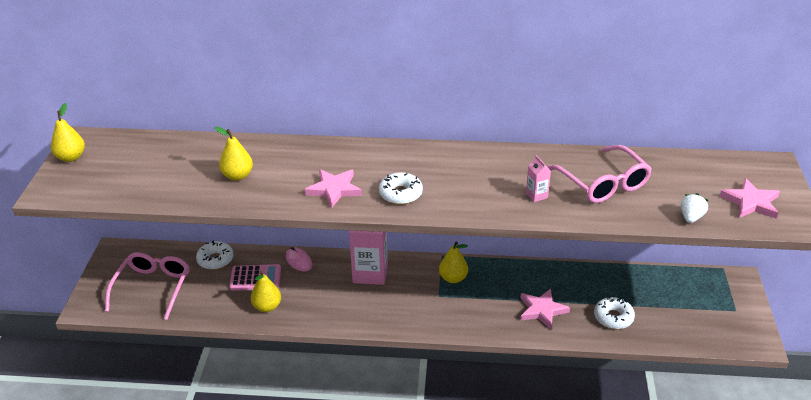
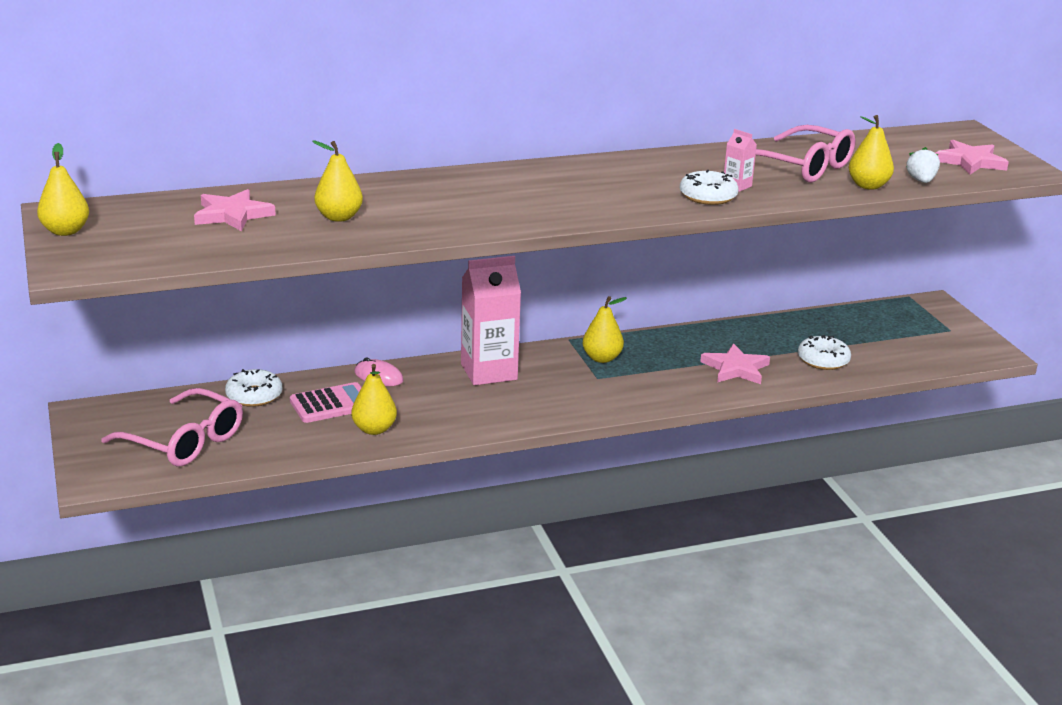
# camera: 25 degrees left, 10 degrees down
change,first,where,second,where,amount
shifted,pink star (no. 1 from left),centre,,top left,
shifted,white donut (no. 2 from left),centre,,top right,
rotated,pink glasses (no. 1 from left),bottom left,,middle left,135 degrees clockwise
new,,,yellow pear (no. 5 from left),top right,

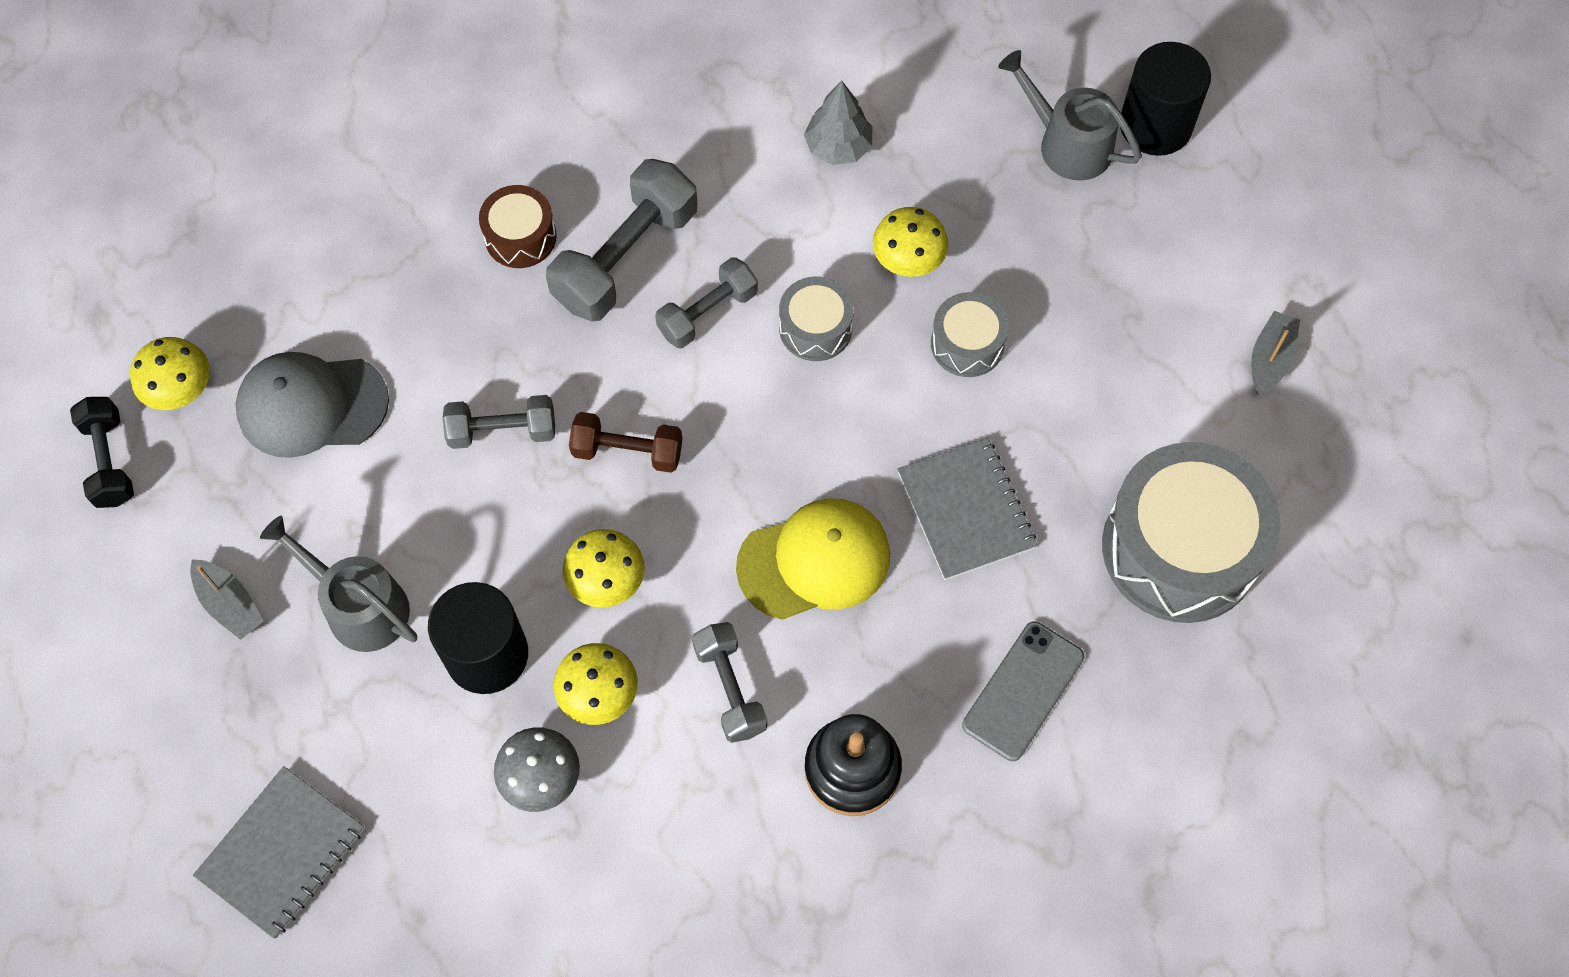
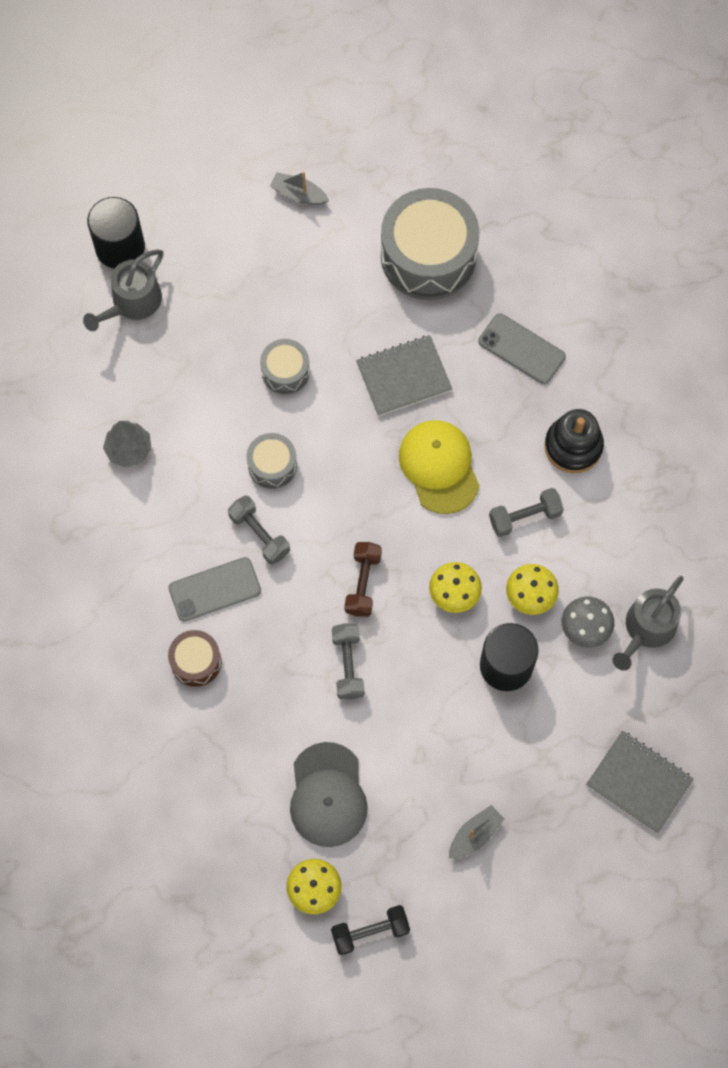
# camera: 90 degrees left, 5 degrees up
change,first,where,second,where,amount
swapped,grey dumbbell (no. 2 from left),top centre,grey phone (no. 1 from left),middle left,
gone,yellow mushroom (no. 4 from left),top centre,,,
shifted,grey watering can (no. 1 from left in the first image),middle left,grey watering can (no. 2 from left),middle right,

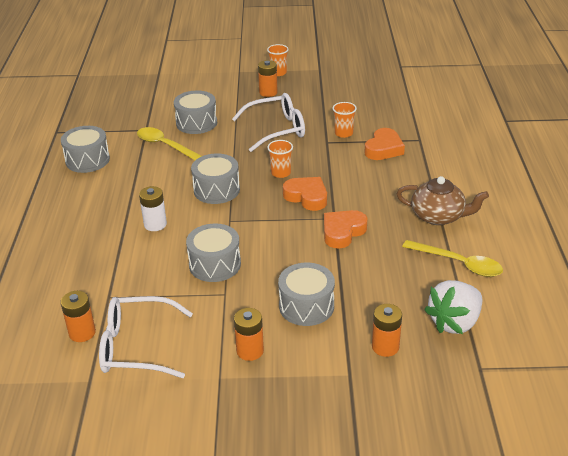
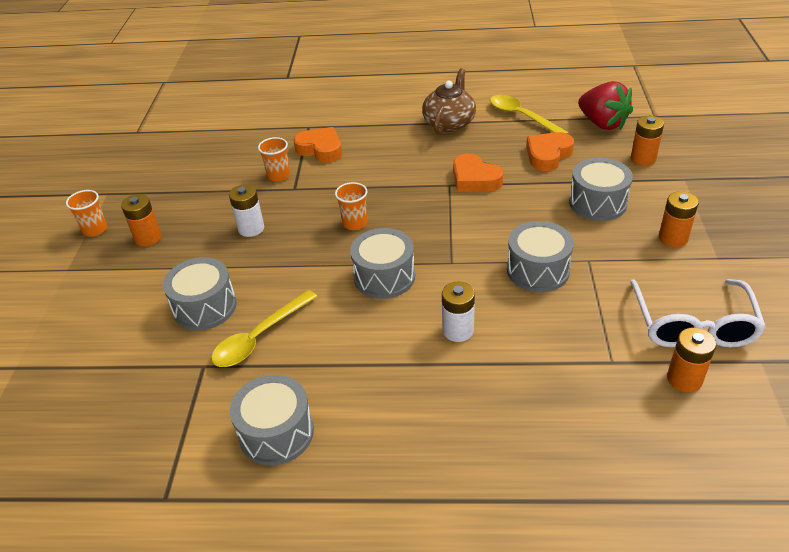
# camera: 85 degrees left, 5 degrees up
change,first,where,second,where,amount
swapped,white glasses (no. 2 from left),top centre,white battery (no. 1 from left),middle left,
shifted,orange heart (no. 1 from left in the first image),centre,orange heart (no. 3 from left),top right,
rotated,yellow spoon (no. 2 from left),middle right,,top right,75 degrees counterclockwise
repainted,white strawberry,bottom right,red strawberry,top right,

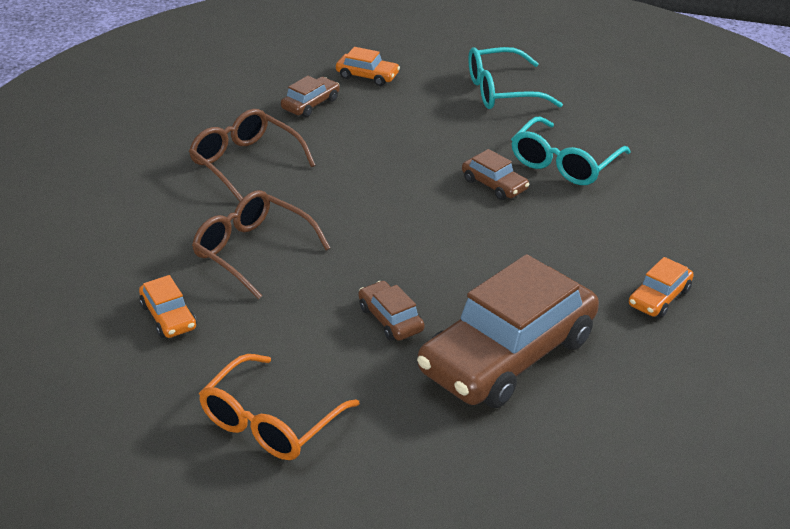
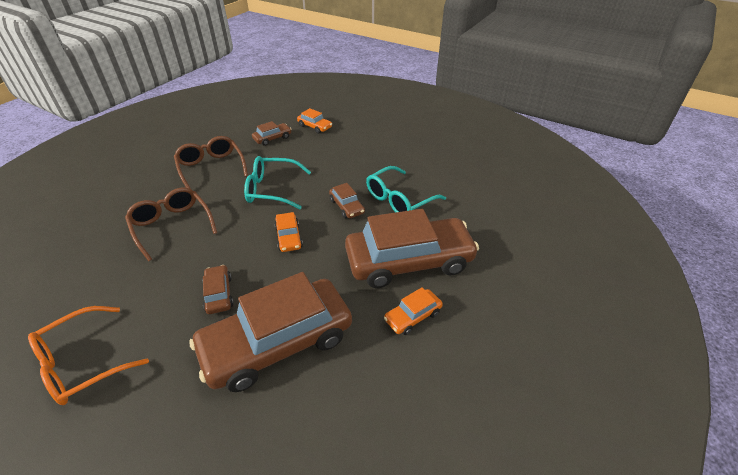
# camera: 15 degrees right, 5 degrees up
change,first,where,second,where,amount
shifted,turquoise glasses (no. 1 from left),top centre,,centre,
shifted,orange car (no. 1 from left),middle left,,centre,
new,,,brown car (no. 5 from left),centre,

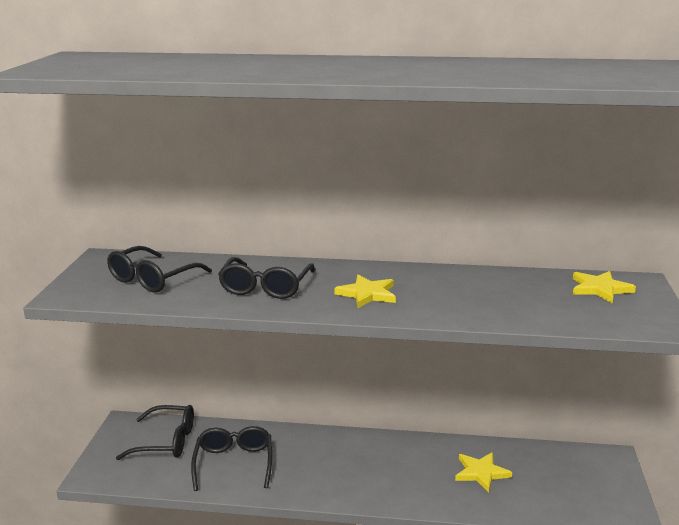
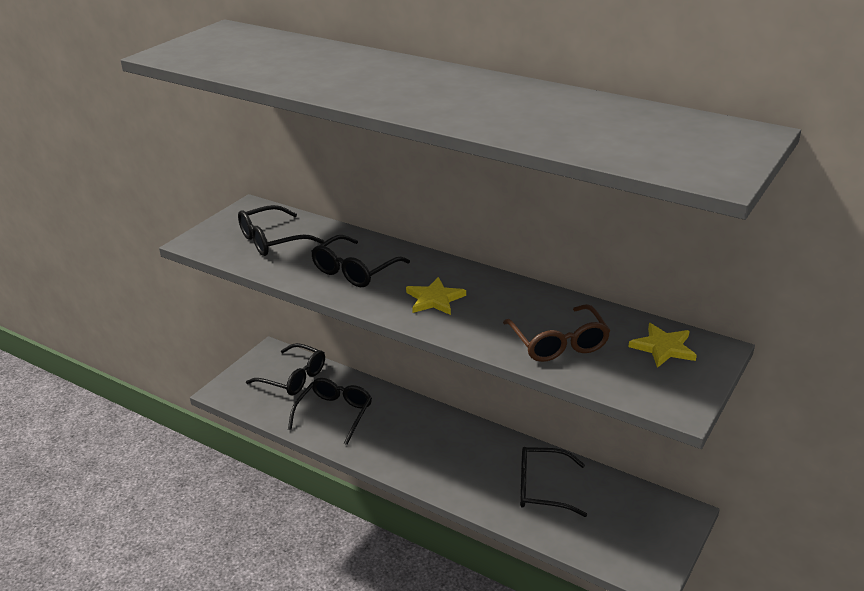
# camera: 25 degrees right, 10 degrees up
change,first,where,second,where,amount
swapped,yellow star (no. 2 from left),bottom right,black glasses (no. 5 from left),bottom centre,
new,,,brown glasses,centre,

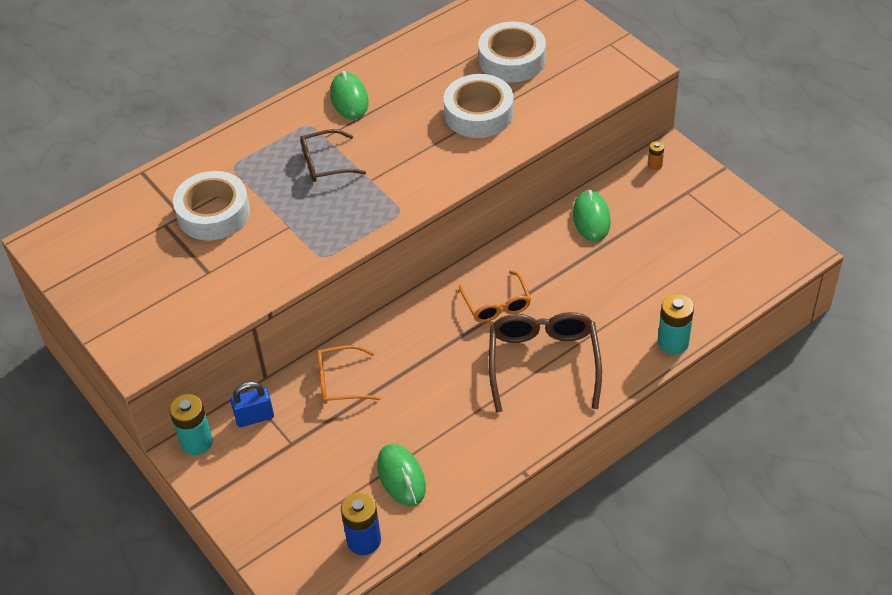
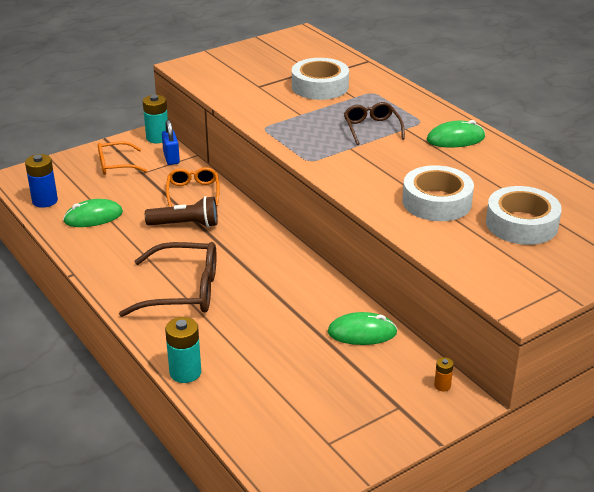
# camera: 90 degrees right, 15 degrees down
change,first,where,second,where,amount
shifted,orange glasses (no. 2 from left in the first image),centre,orange glasses (no. 1 from left),top left,
new,,,brown flashlight,middle left,

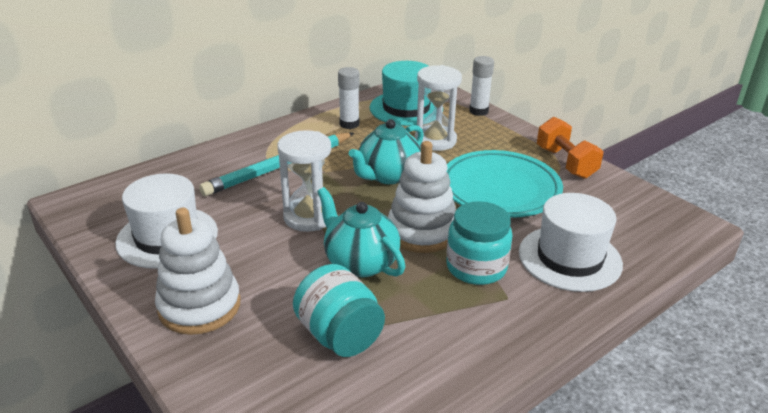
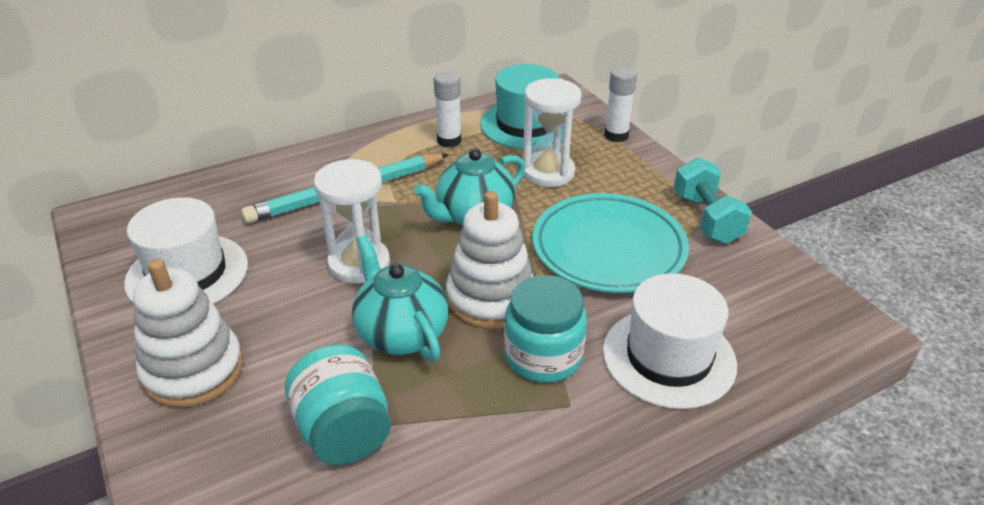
# camera: 10 degrees right, 5 degrees up
change,first,where,second,where,amount
repainted,orange dumbbell,middle right,turquoise dumbbell,middle right,

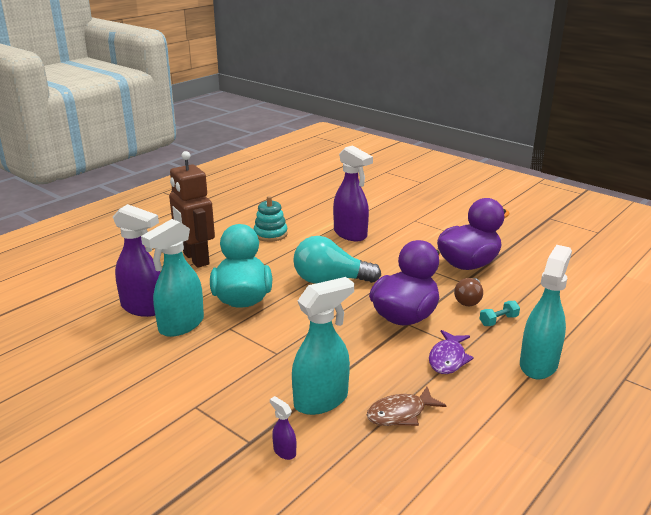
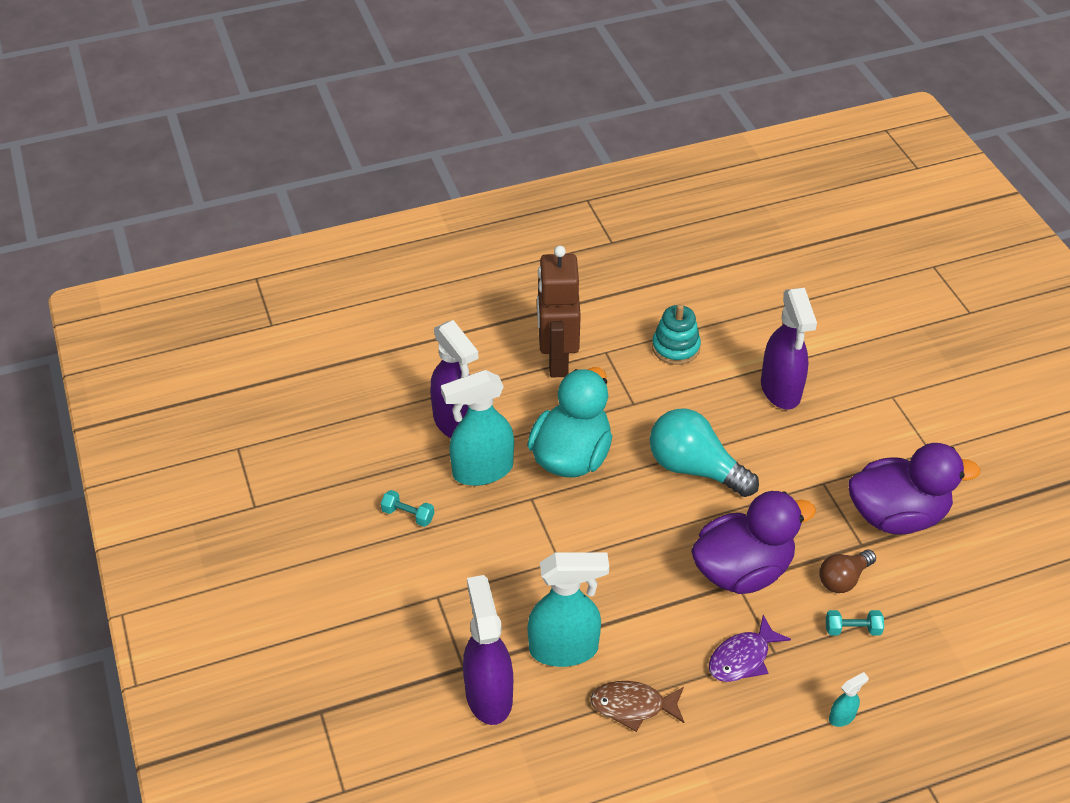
# camera: 30 degrees right, 20 degrees up
change,first,where,second,where,amount
scaled,turquoise spray bottle (no. 3 from left),middle right,,bottom right,x0.43
scaled,purple spray bottle (no. 2 from left),bottom centre,,bottom centre,x2.35
new,,,turquoise dumbbell (no. 1 from left),centre,

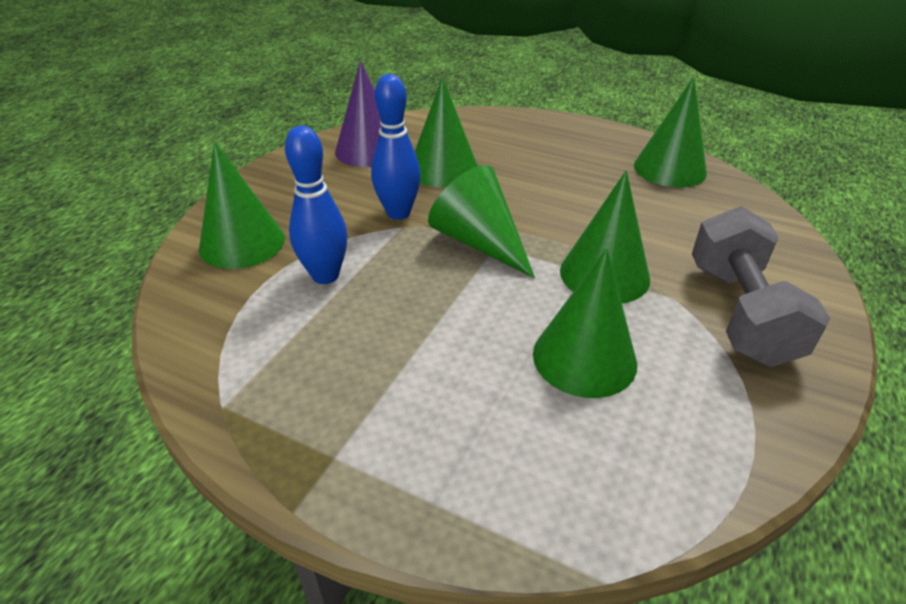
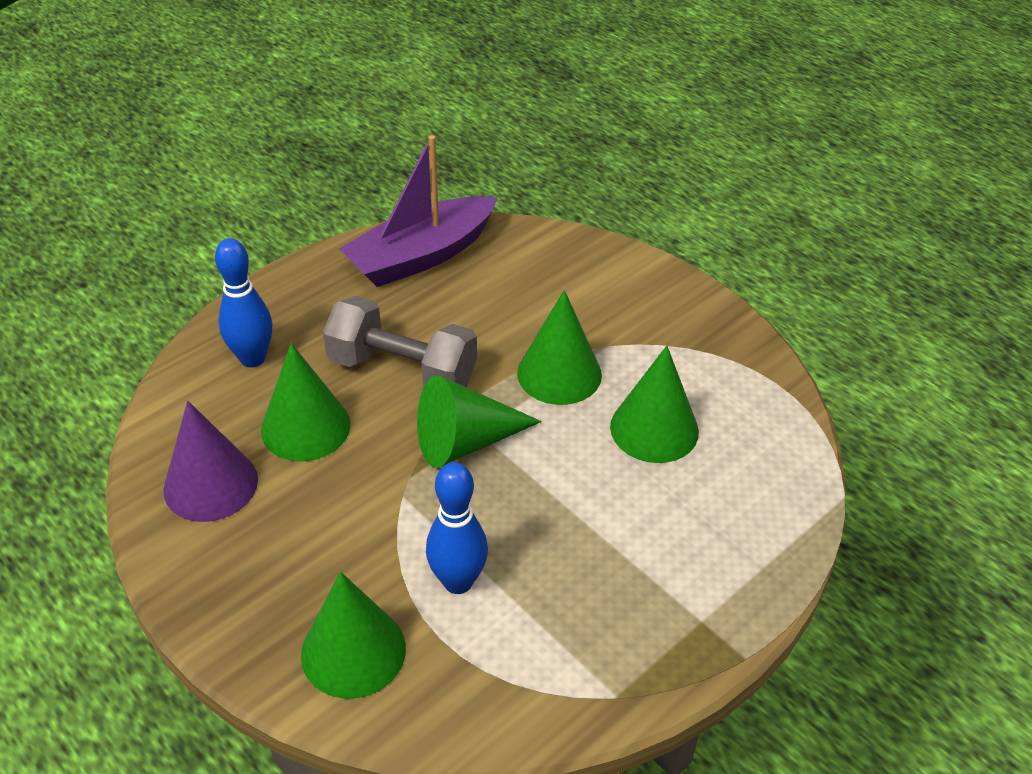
# camera: 70 degrees left, 5 degrees up
change,first,where,second,where,amount
shifted,blue bowling pin (no. 2 from left in the first image),top centre,blue bowling pin (no. 1 from left),middle left,
swapped,green cone (no. 6 from left),top right,purple boat,top centre,
shifted,grey dumbbell,middle right,,centre,

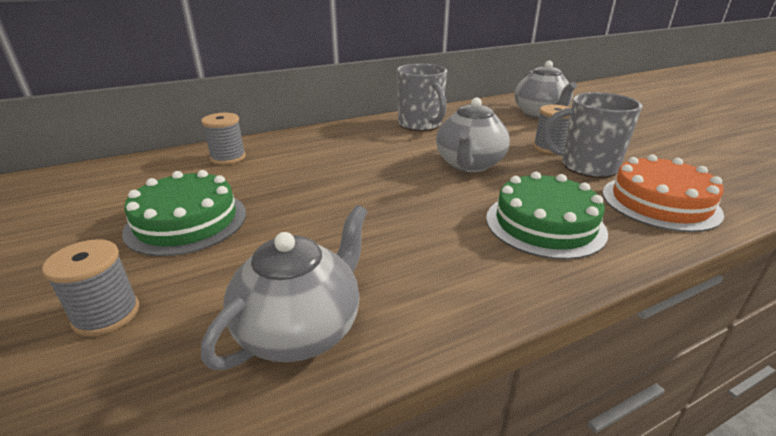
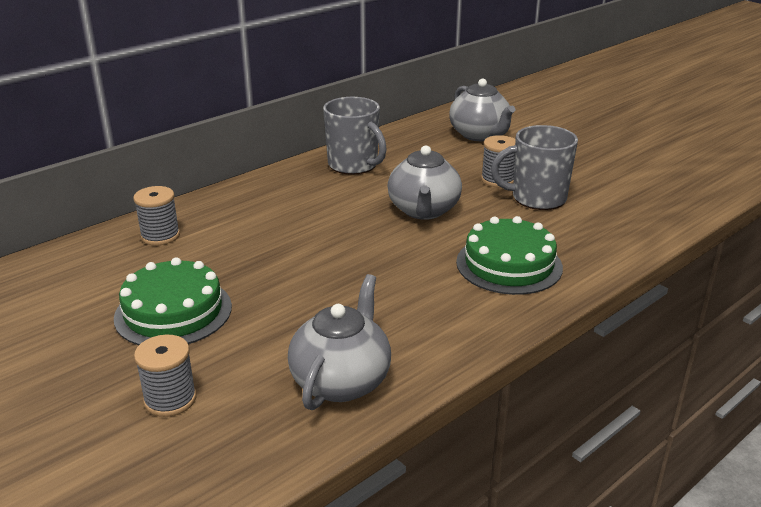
# camera: 15 degrees left, 0 degrees up
change,first,where,second,where,amount
gone,orange cake,middle right,,,

